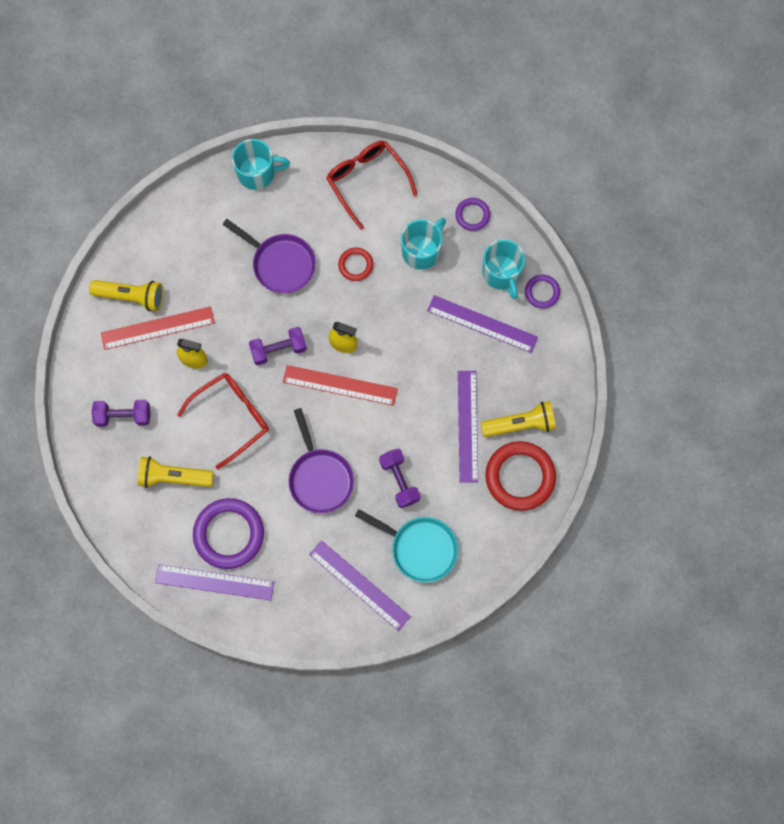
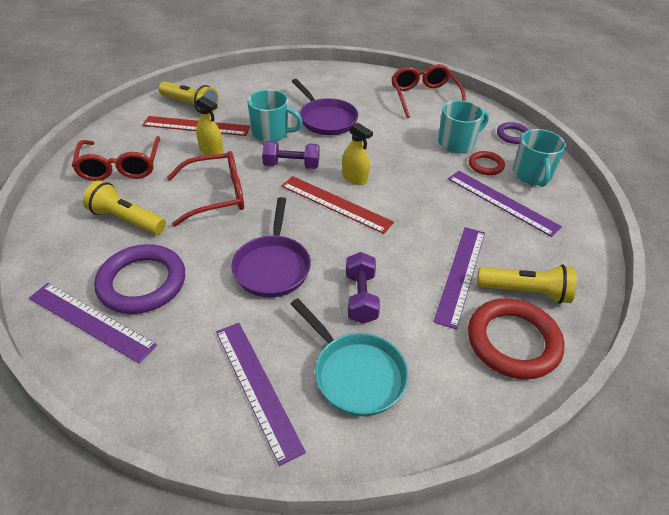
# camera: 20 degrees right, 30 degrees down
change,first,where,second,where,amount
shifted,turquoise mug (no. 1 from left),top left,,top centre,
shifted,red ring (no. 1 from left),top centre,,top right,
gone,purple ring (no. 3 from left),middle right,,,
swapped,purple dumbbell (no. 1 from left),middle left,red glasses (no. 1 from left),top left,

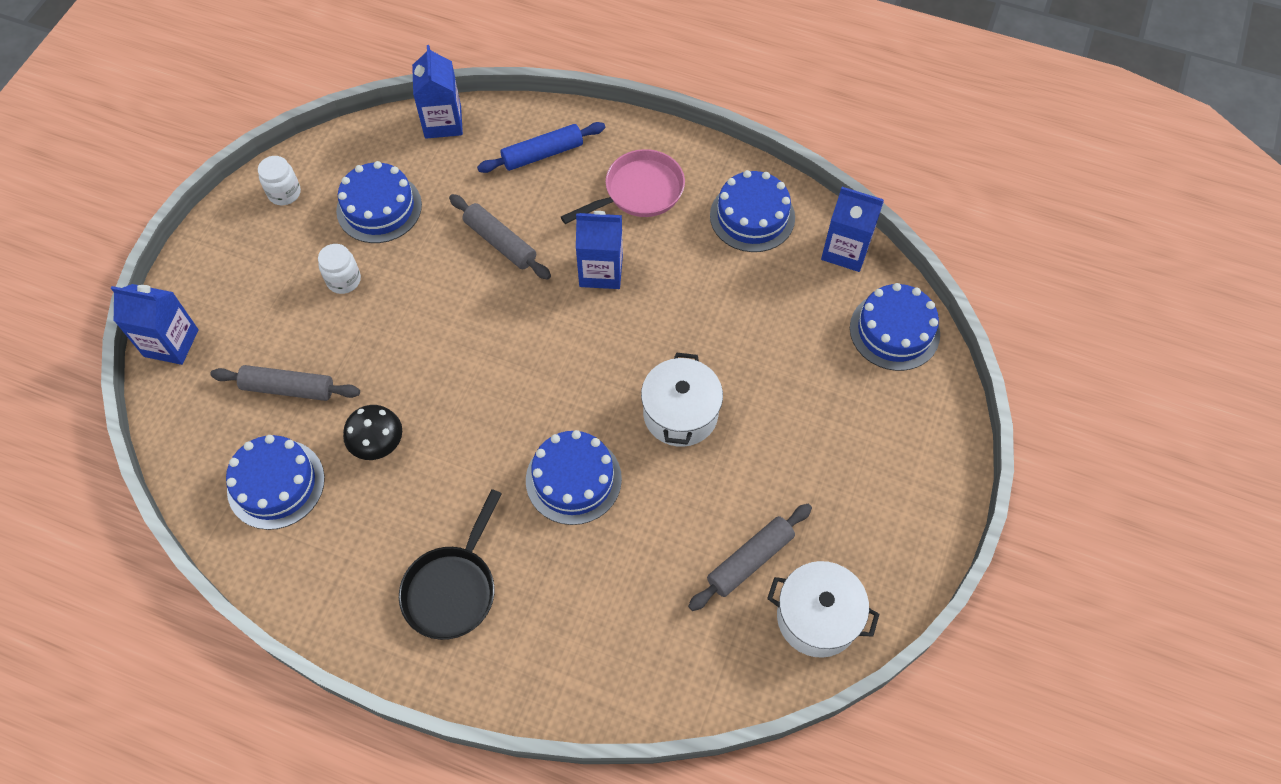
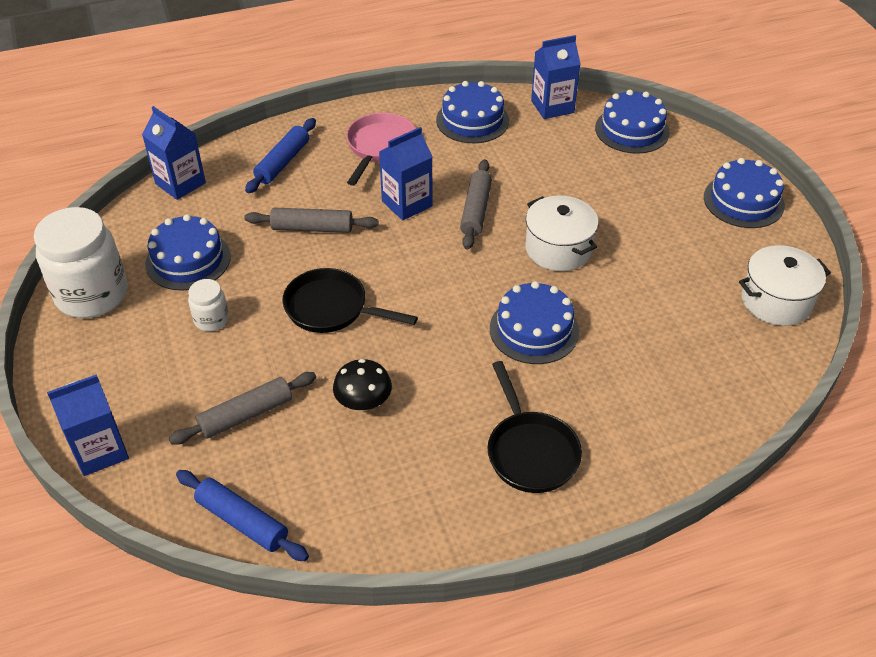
# camera: 40 degrees left, 15 degrees down
change,first,where,second,where,amount
scaled,white jar (no. 1 from left),top left,,middle left,x2.11
shifted,blue cake (no. 1 from left in the first image),middle left,blue cake (no. 5 from left),top right,
shifted,grey rolling pin (no. 3 from left),bottom centre,,top centre,
new,,,black pan (no. 1 from left),centre,
new,,,blue rolling pin (no. 1 from left),bottom left,

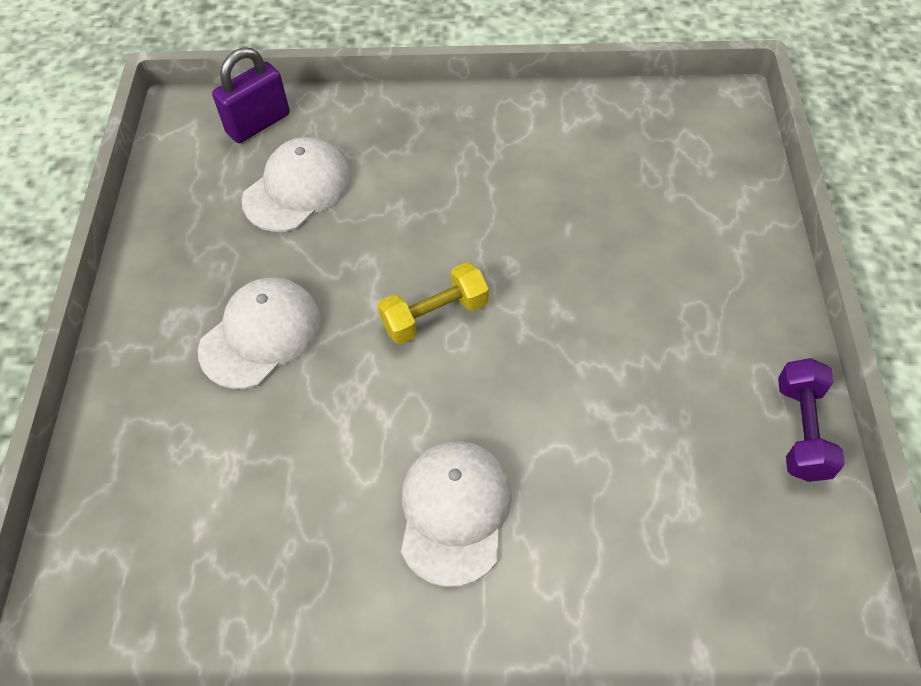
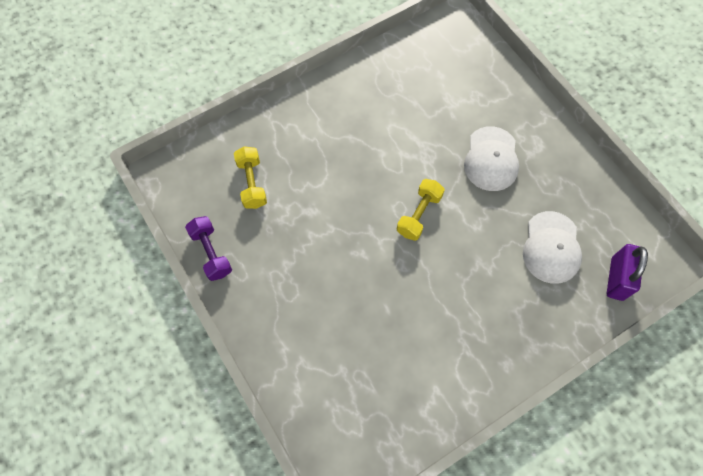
# camera: 145 degrees right, 10 degrees up
change,first,where,second,where,amount
gone,white cap (no. 3 from left),bottom centre,,,
new,,,yellow dumbbell (no. 1 from left),centre,

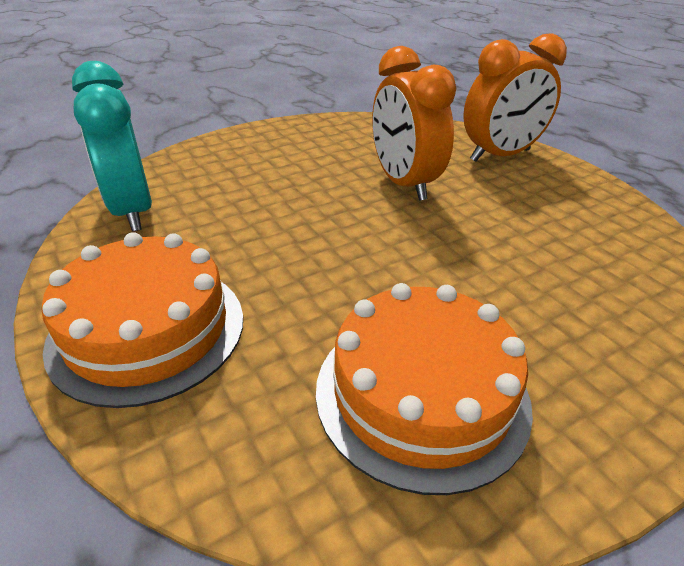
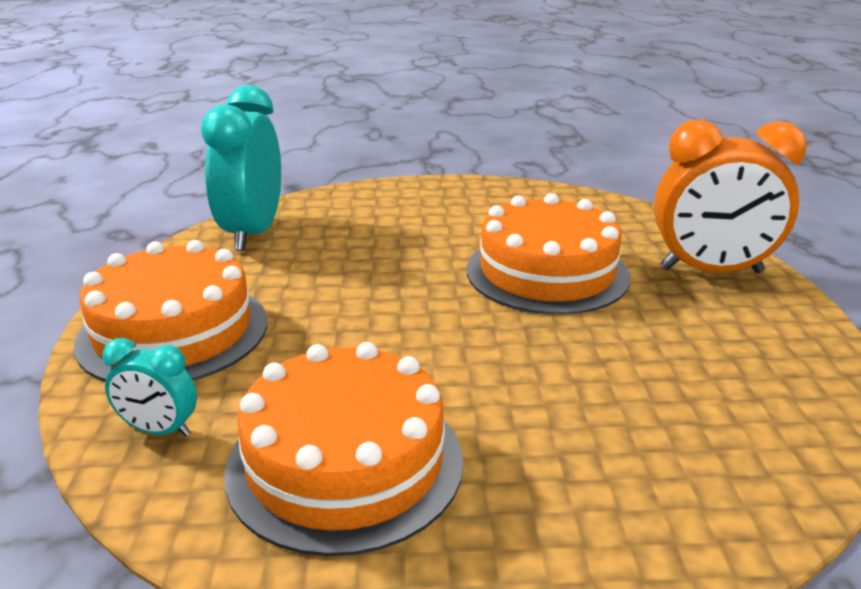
# camera: 30 degrees right, 10 degrees down
change,first,where,second,where,amount
swapped,orange clock (no. 1 from left),top centre,orange cake (no. 3 from left),centre,
new,,,turquoise clock (no. 1 from left),middle left,

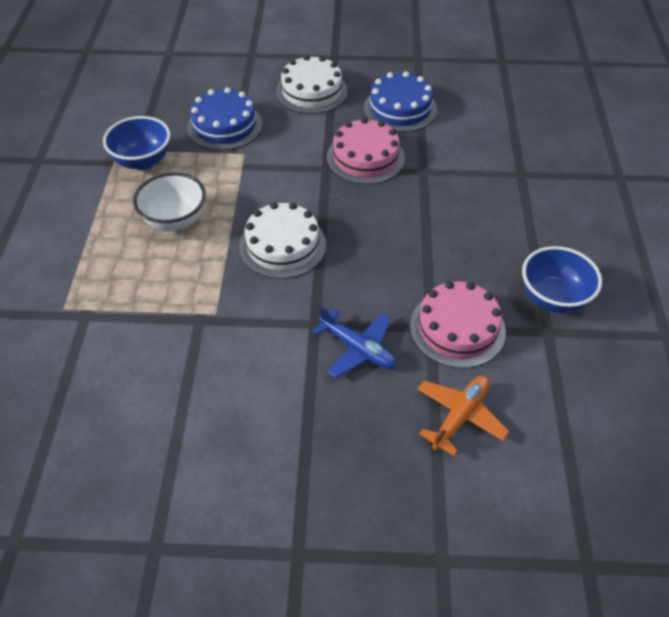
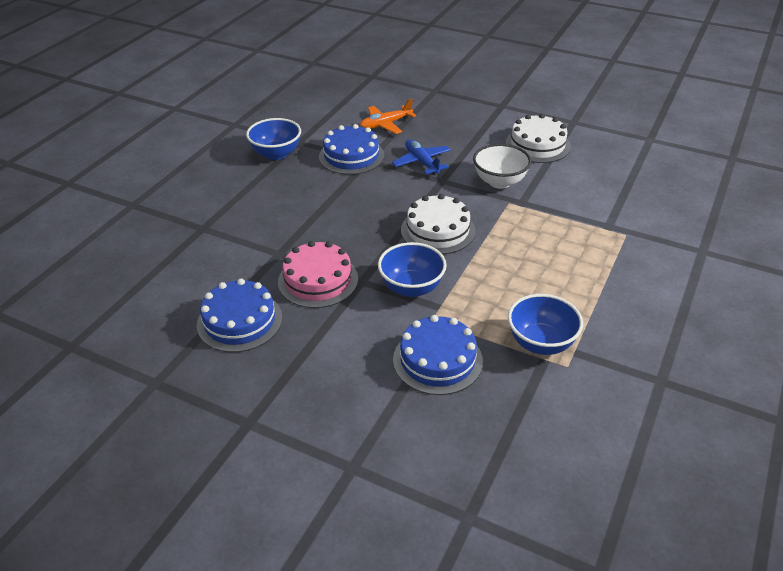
# camera: 155 degrees left, 10 degrees down
change,first,where,second,where,amount
shifted,white cake (no. 2 from left),top centre,,top right,
shifted,white bowl,top left,,top centre,
repainted,pink cake (no. 2 from left),middle right,blue cake (no. 2 from left),top centre,
new,,,blue bowl (no. 2 from left),centre,

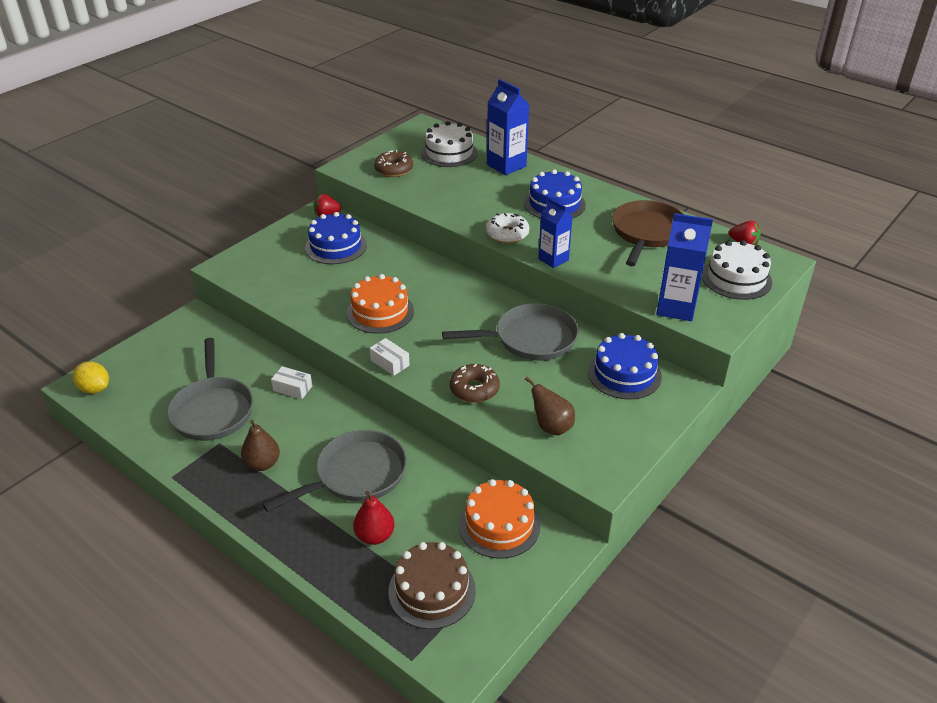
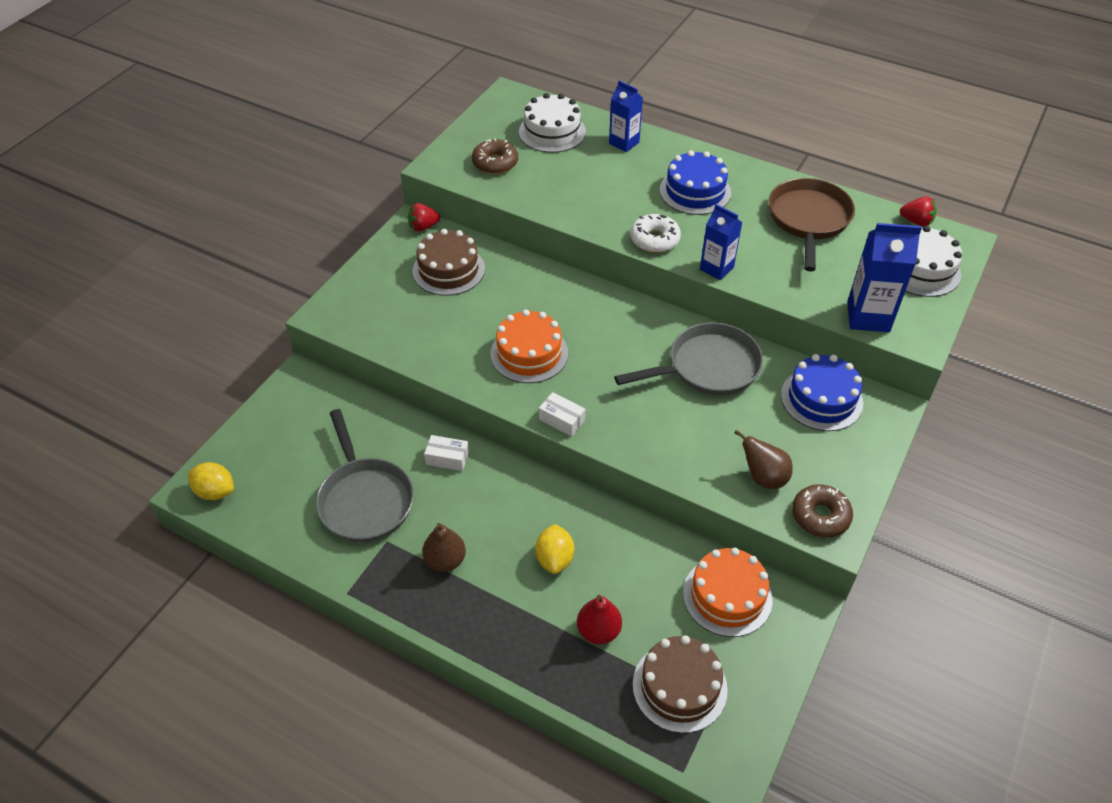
# camera: 10 degrees left, 10 degrees up
change,first,where,second,where,amount
scaled,blue carton (no. 1 from left),top centre,,top centre,x0.66
repainted,blue cake (no. 1 from left),centre,brown cake (no. 1 from left),top centre,
shifted,brown donut (no. 2 from left),centre,,middle right,
swapped,grey pan (no. 2 from left),bottom centre,yellow lemon (no. 2 from left),bottom centre,

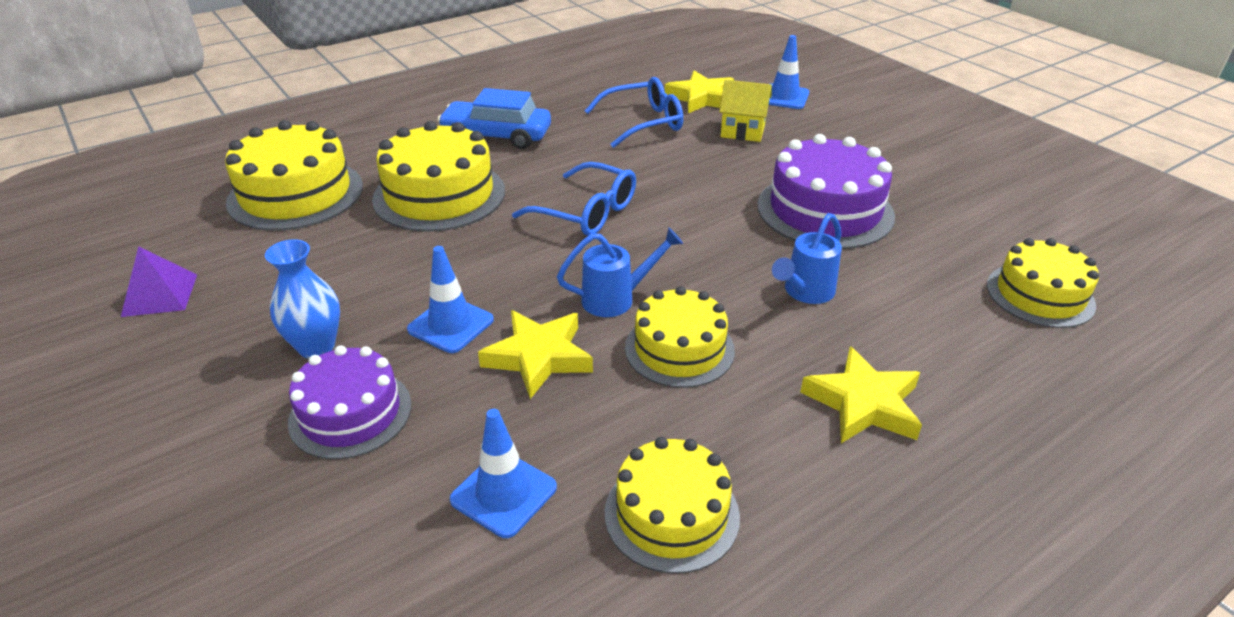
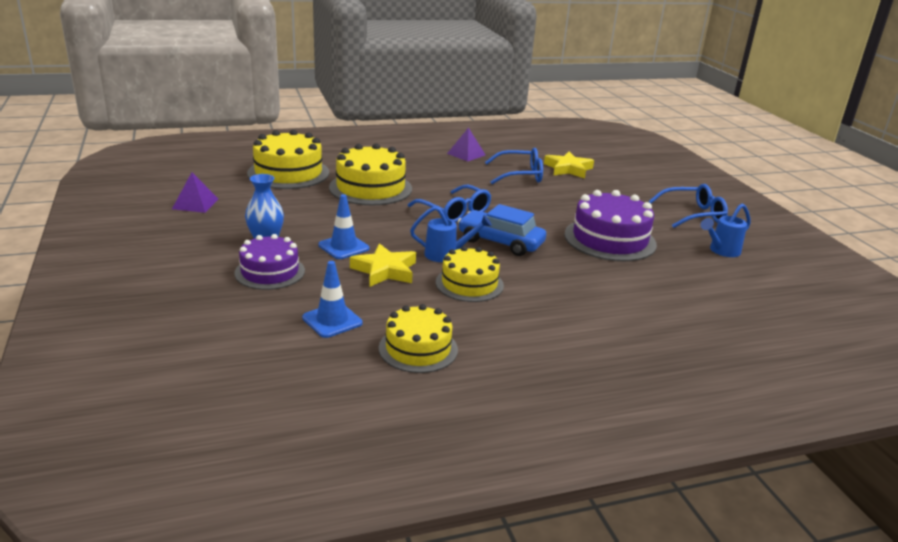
# camera: 15 degrees right, 10 degrees down
change,first,where,second,where,amount
gone,blue traffic cone (no. 3 from left),top centre,,,
gone,yellow house,top centre,,,
shifted,blue car,top centre,,centre,
shifted,blue watering can (no. 2 from left),centre,,middle right,
gone,yellow cake (no. 5 from left),middle right,,,
gone,yellow star (no. 3 from left),middle right,,,
new,,,purple pyramid (no. 2 from left),top centre,
new,,,blue glasses (no. 3 from left),middle right,

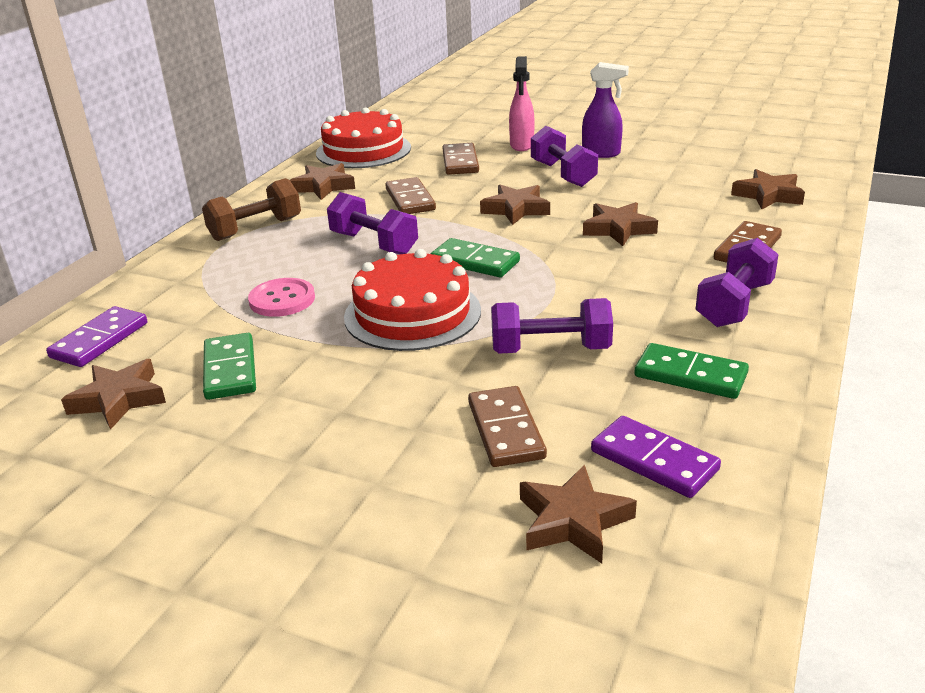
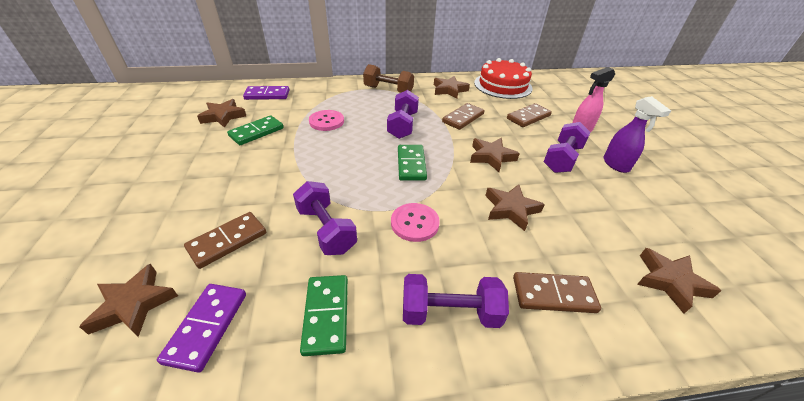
# camera: 55 degrees right, 10 degrees up
change,first,where,second,where,amount
gone,red cake (no. 2 from left),centre,,,
new,,,pink button (no. 2 from left),centre,

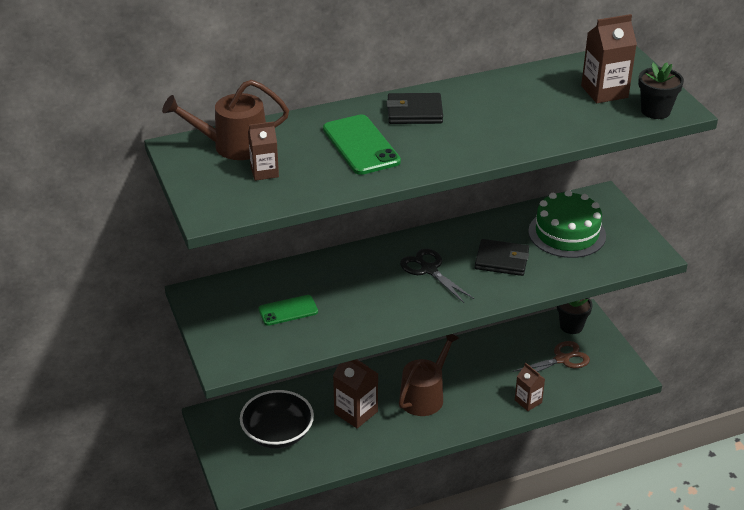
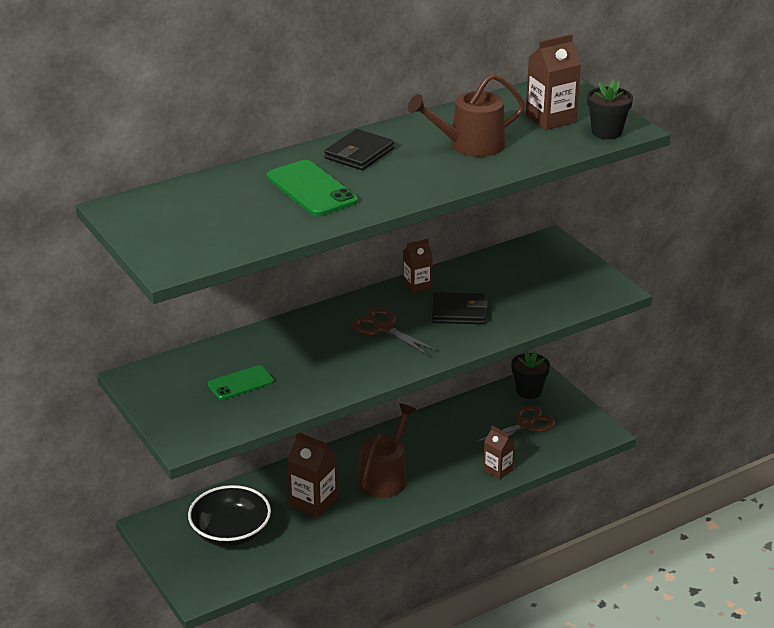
# camera: 10 degrees left, 5 degrees down
change,first,where,second,where,amount
shifted,brown watering can (no. 1 from left in the first image),top left,brown watering can (no. 2 from left),top centre,
rotated,black wallet (no. 1 from left),top centre,,top centre,45 degrees counterclockwise
shifted,brown carton (no. 1 from left in the first image),top centre,brown carton (no. 2 from left),centre,
gone,green cake,middle right,,,
repainted,black scissors,centre,brown scissors (no. 1 from left),centre,

